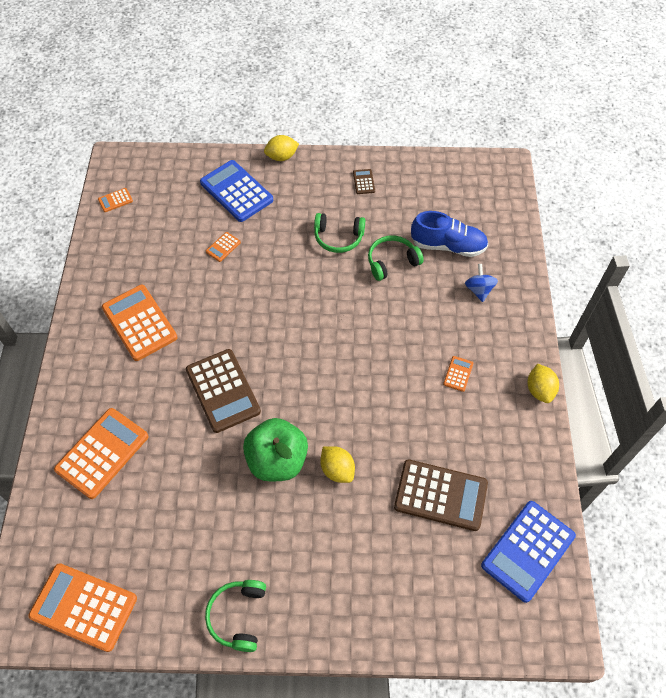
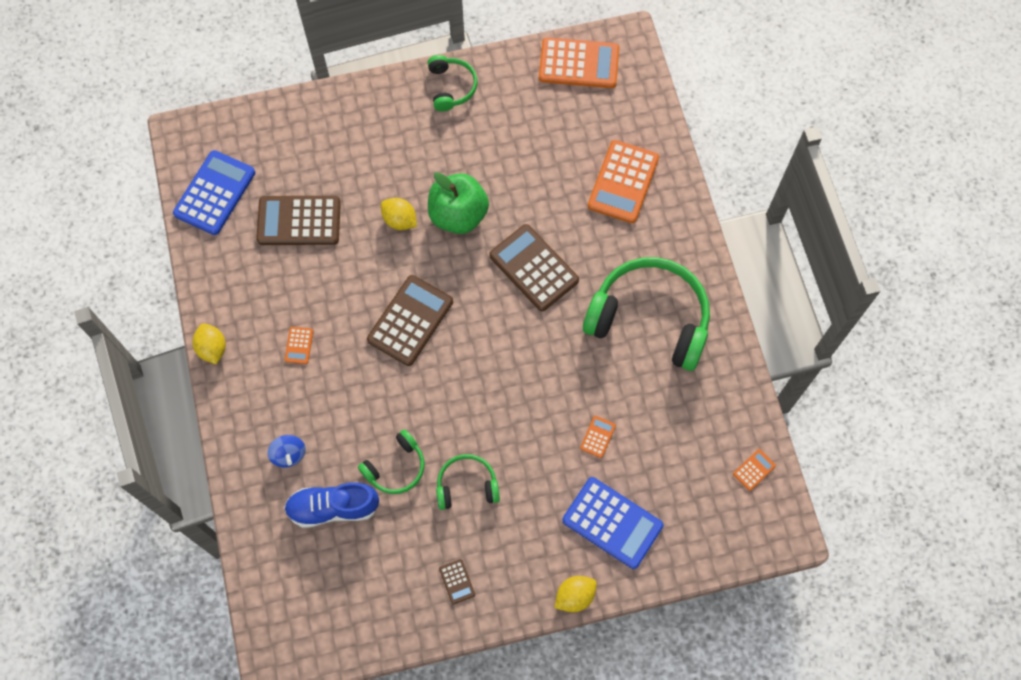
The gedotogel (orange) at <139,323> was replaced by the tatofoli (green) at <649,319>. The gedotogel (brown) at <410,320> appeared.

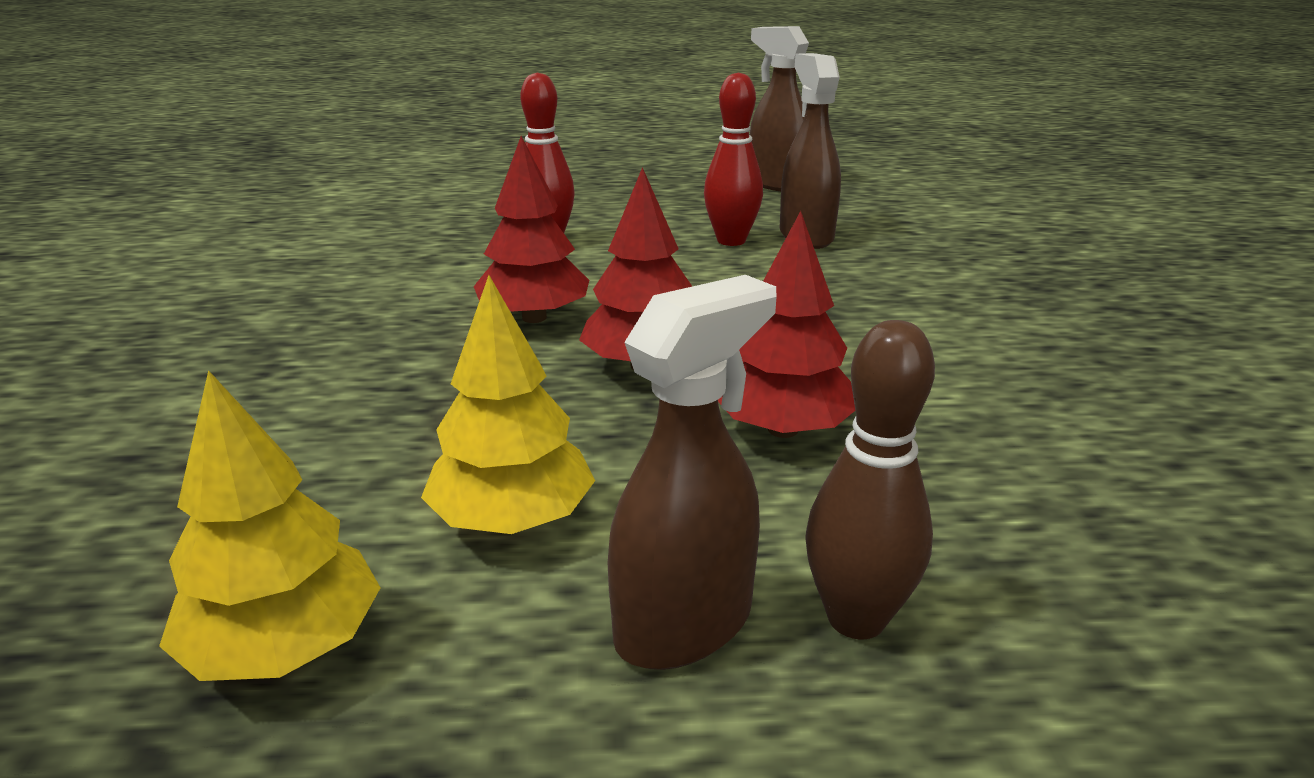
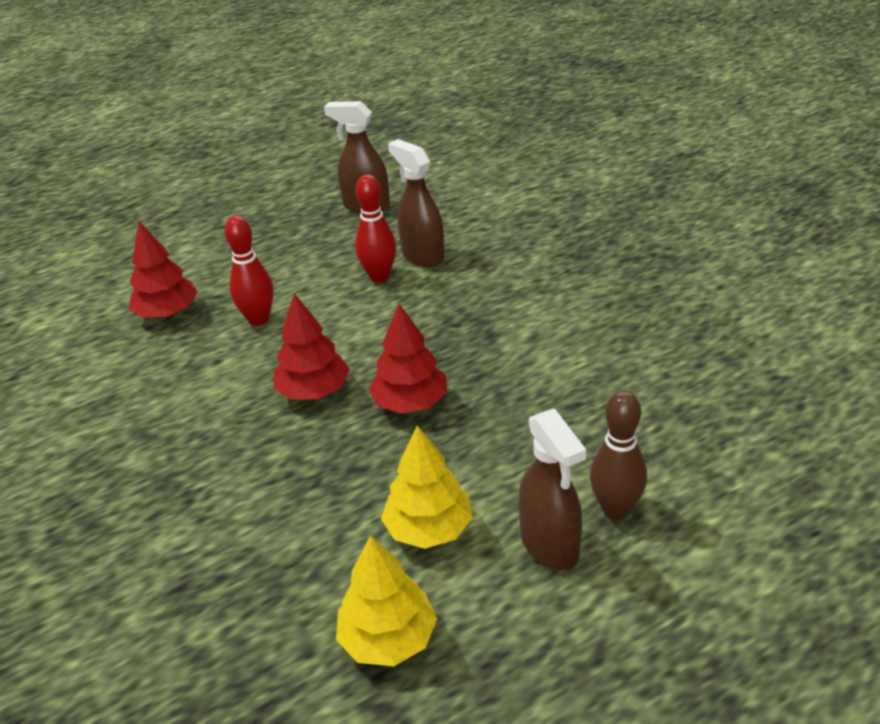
The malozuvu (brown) at <685,624> turned 135 degrees clockwise. The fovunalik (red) moved from <783,429> to <167,313>.

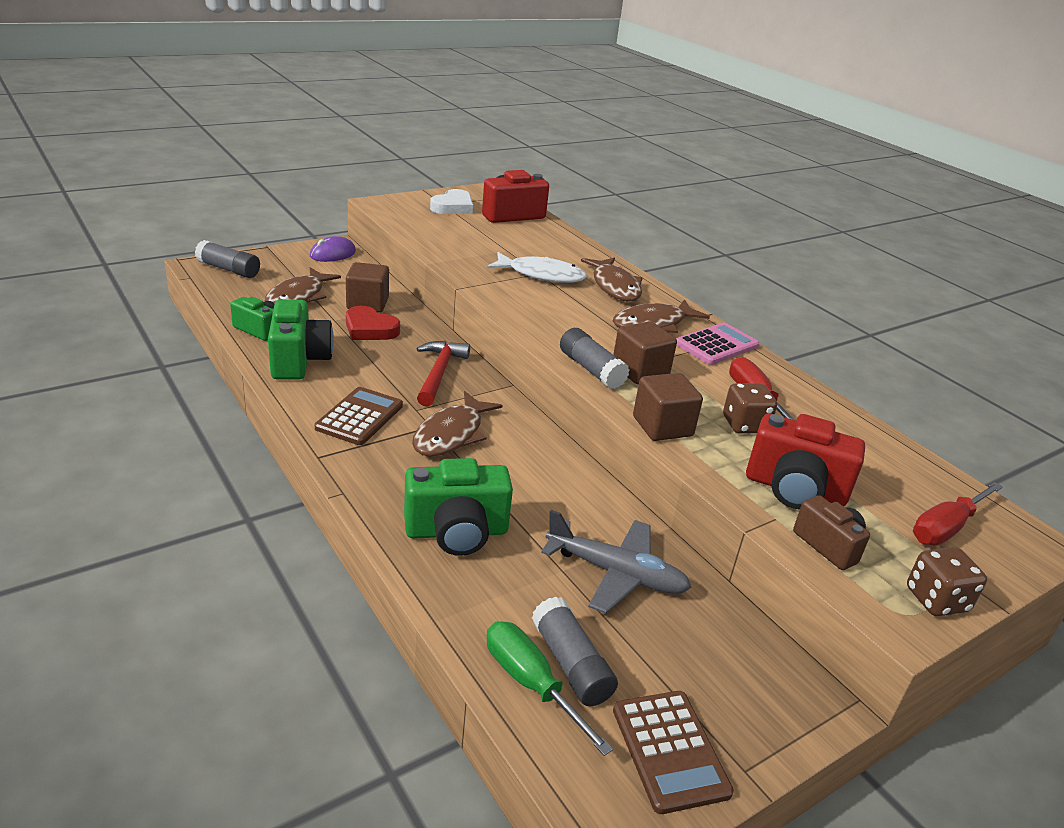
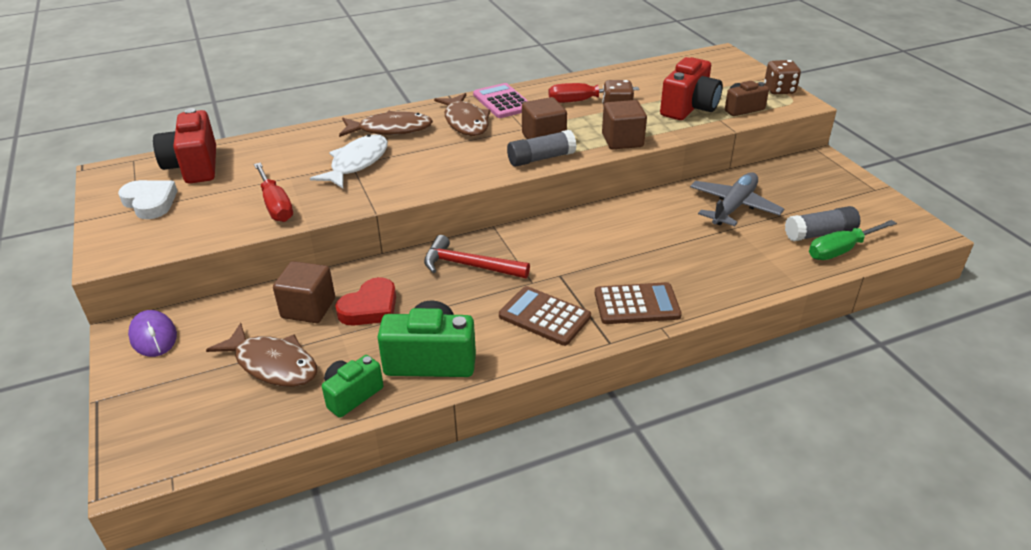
The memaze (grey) at <228,269> disappeared. The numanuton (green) at <457,532> disappeared. The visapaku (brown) at <451,434> disappeared. The gedotogel (brown) moved from <669,751> to <636,304>. The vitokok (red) moved from <946,527> to <275,205>.

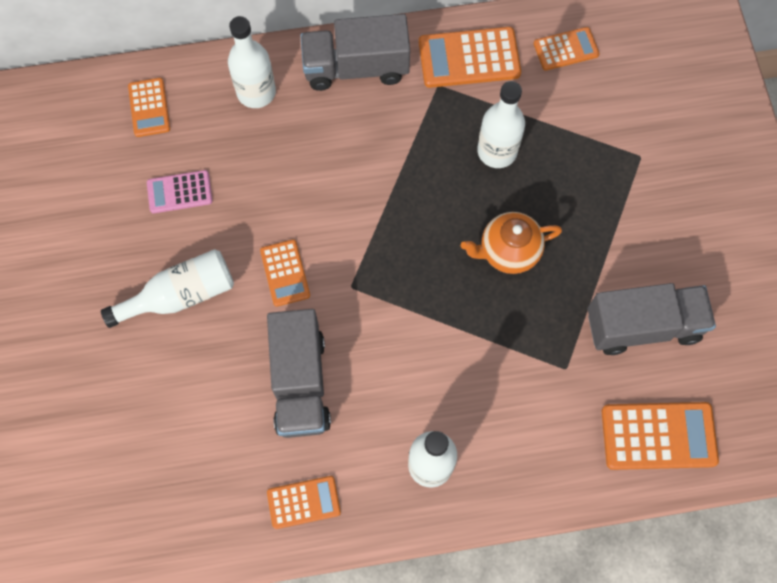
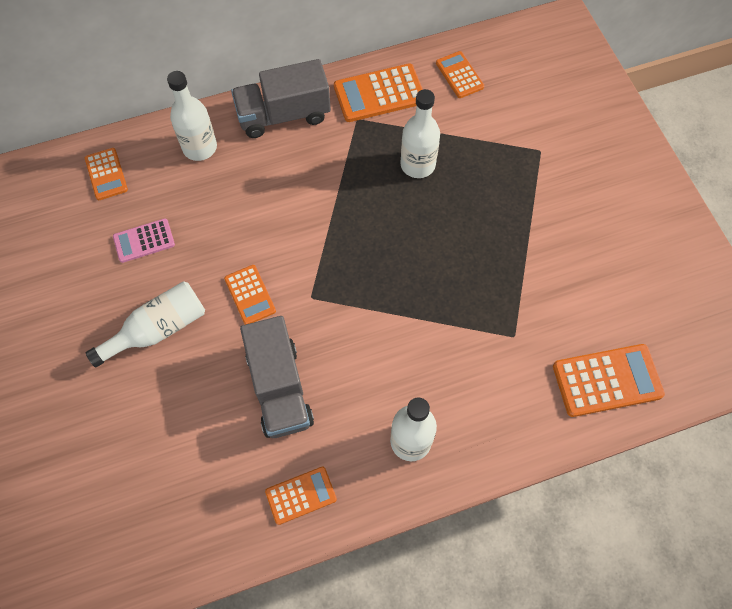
The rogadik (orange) at <508,251> disappeared. The gedotogel (orange) at <566,49> turned 90 degrees counterclockwise. The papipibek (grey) at <643,326> disappeared.

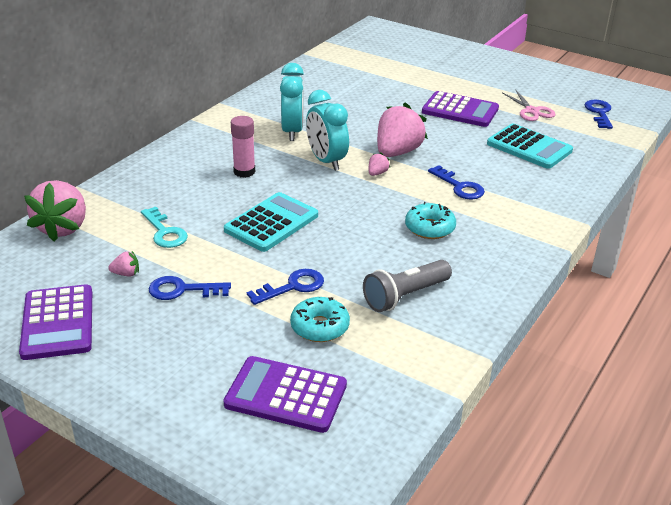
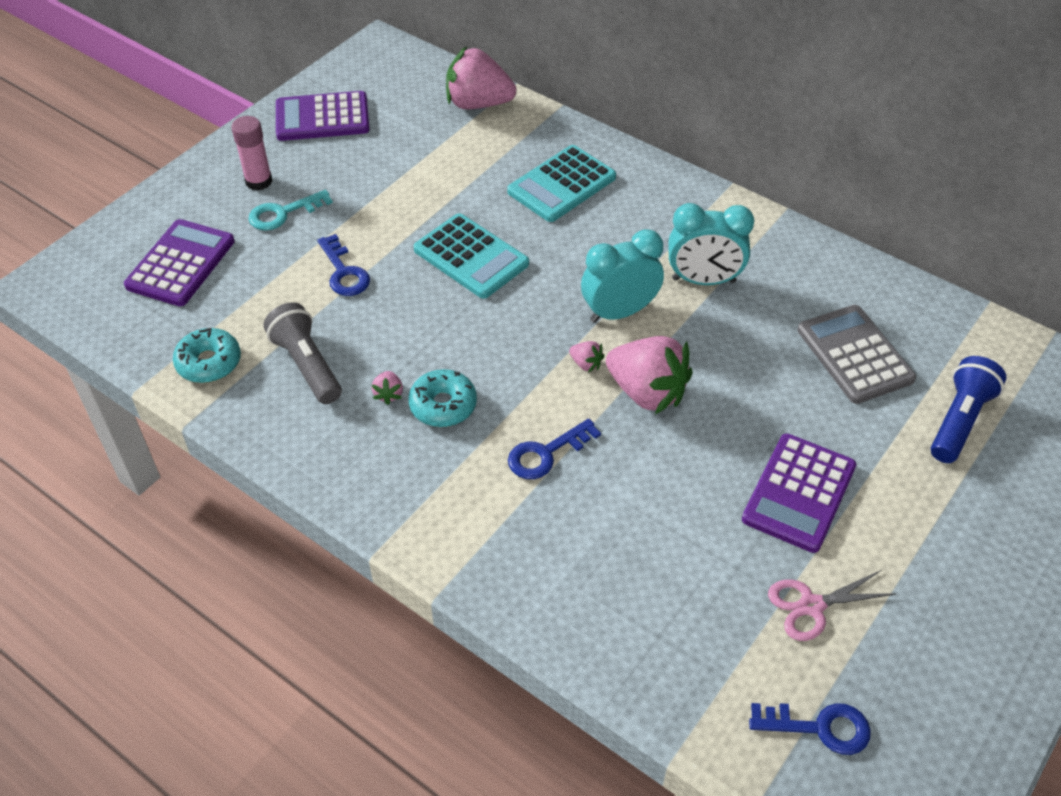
The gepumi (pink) moved from <126,274> to <388,394>. The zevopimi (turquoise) moved from <164,232> to <283,213>. The zevopimi (blue) at <182,290> disappeared. The memaze (pink) moved from <244,172> to <259,181>. The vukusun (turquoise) moved from <320,327> to <209,362>. The gedotogel (turquoise) moved from <529,147> to <562,185>. The gedotogel (grey) at <854,355> appeared. The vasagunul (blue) at <959,420> appeared.

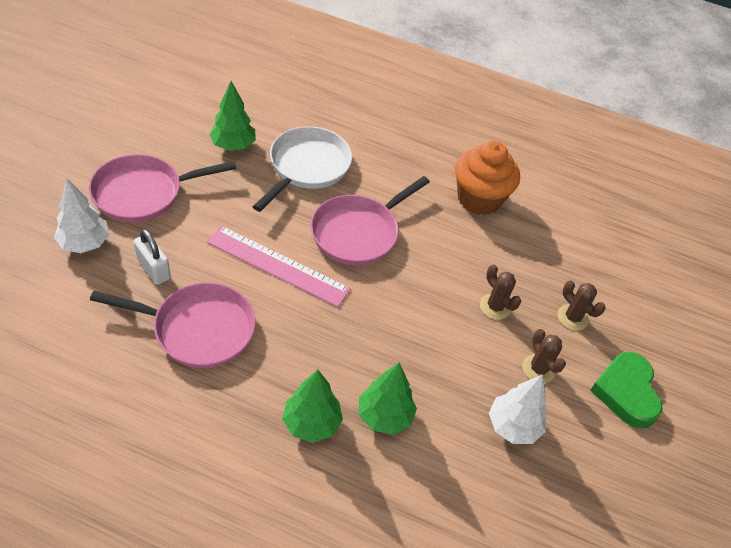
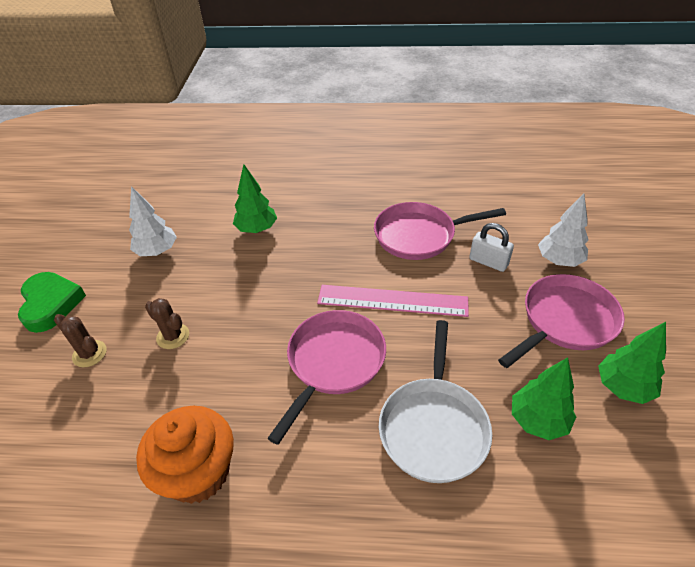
The fovunalik (green) moved from <311,423> to <623,387>. The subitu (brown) at <538,369> disappeared.

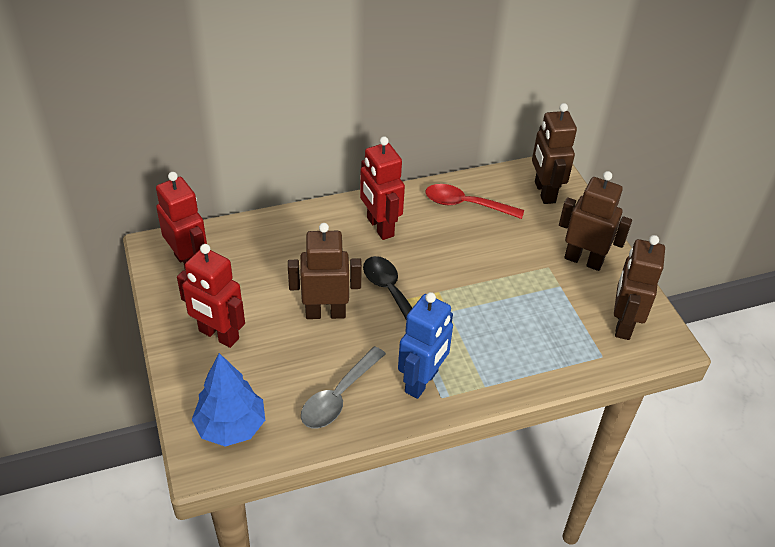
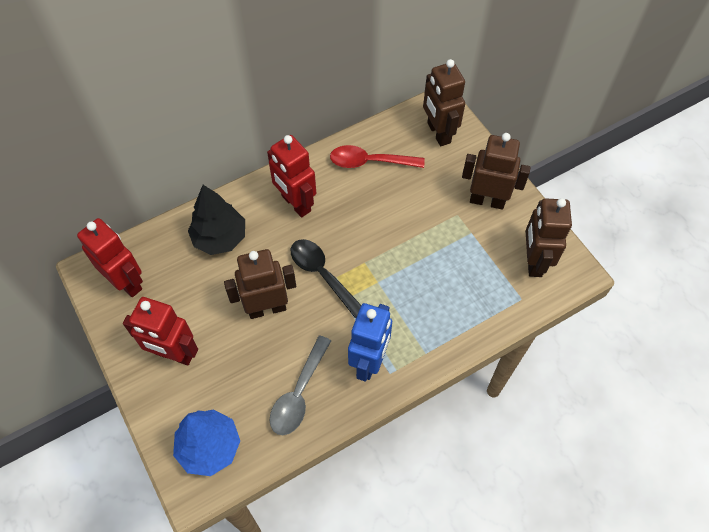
The fovunalik (black) at <220,238> appeared.

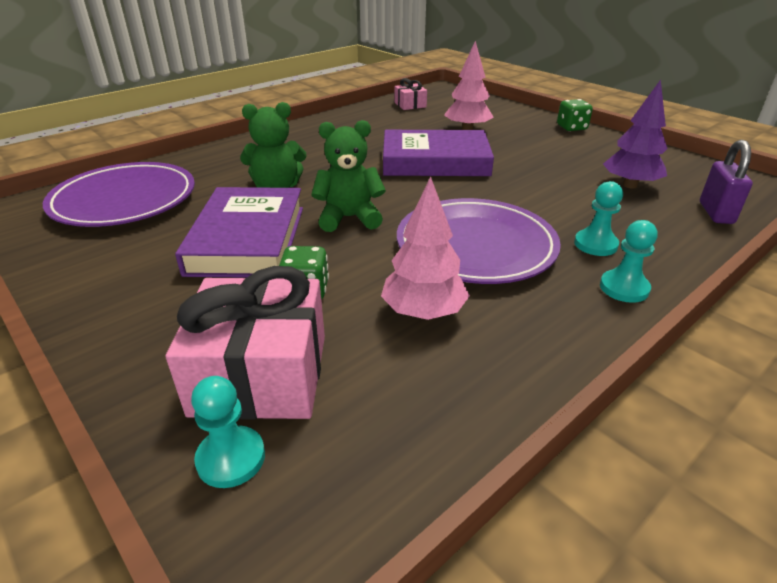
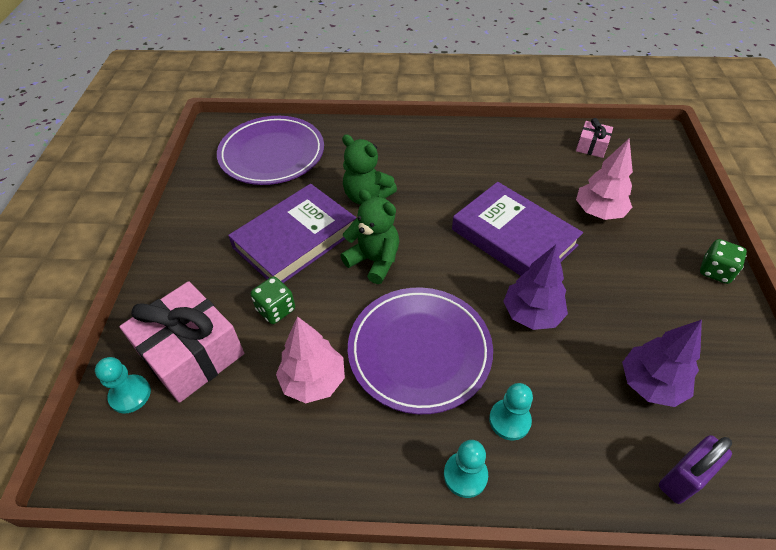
The fovunalik (purple) at <531,314> appeared.

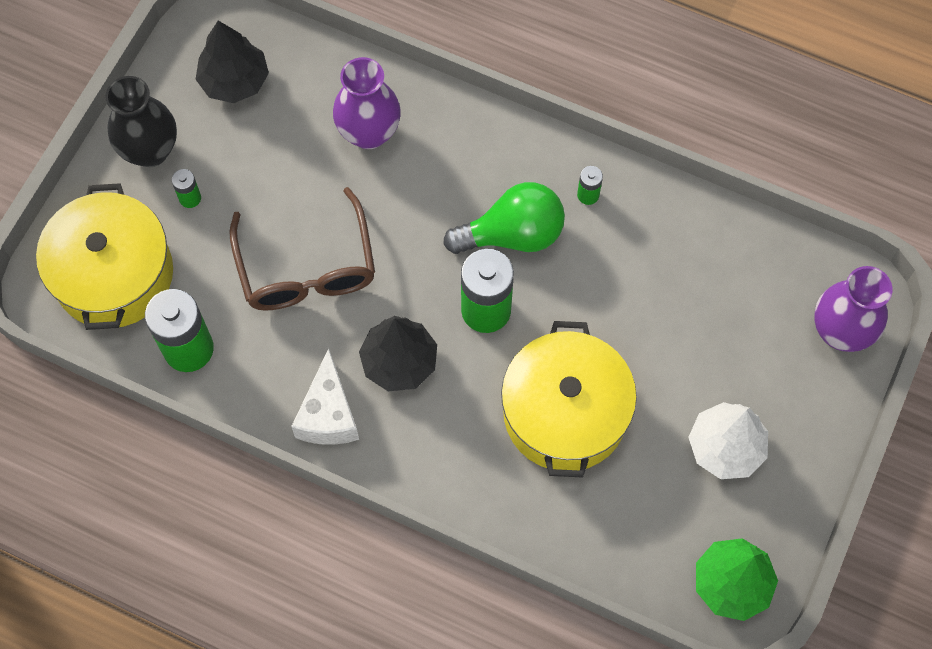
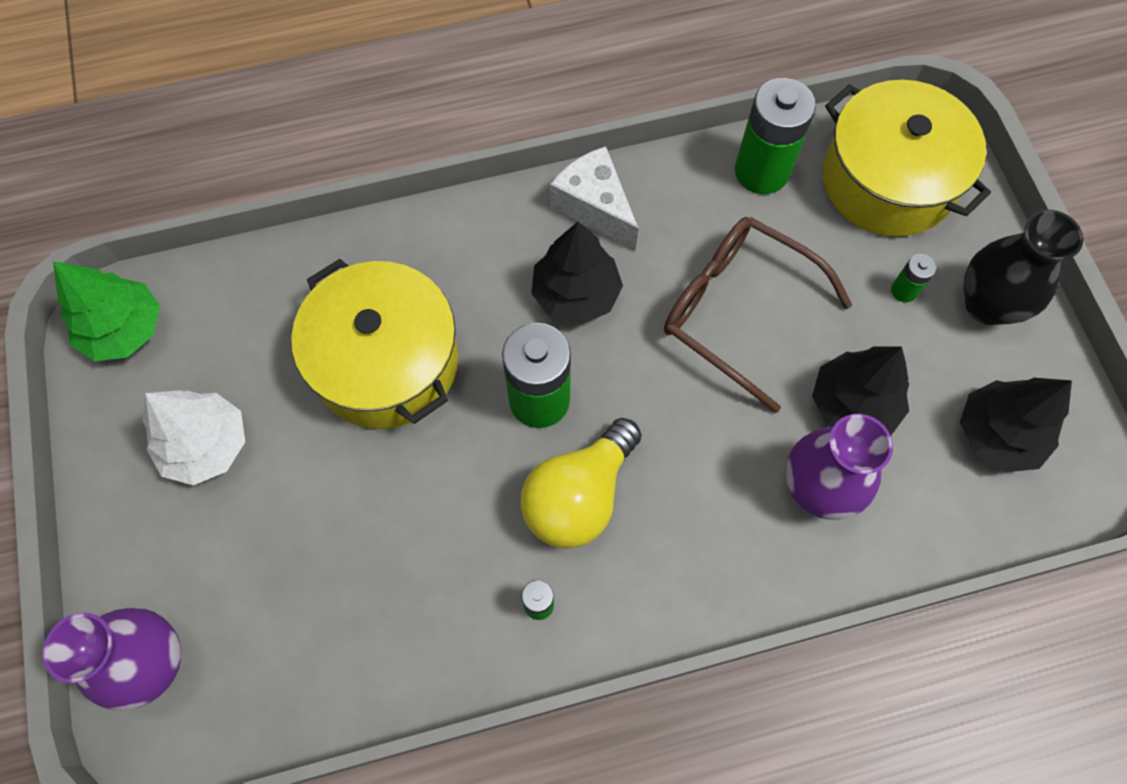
The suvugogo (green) at <513,234> became the suvugogo (yellow) at <579,496>. The fovunalik (black) at <853,405> appeared.

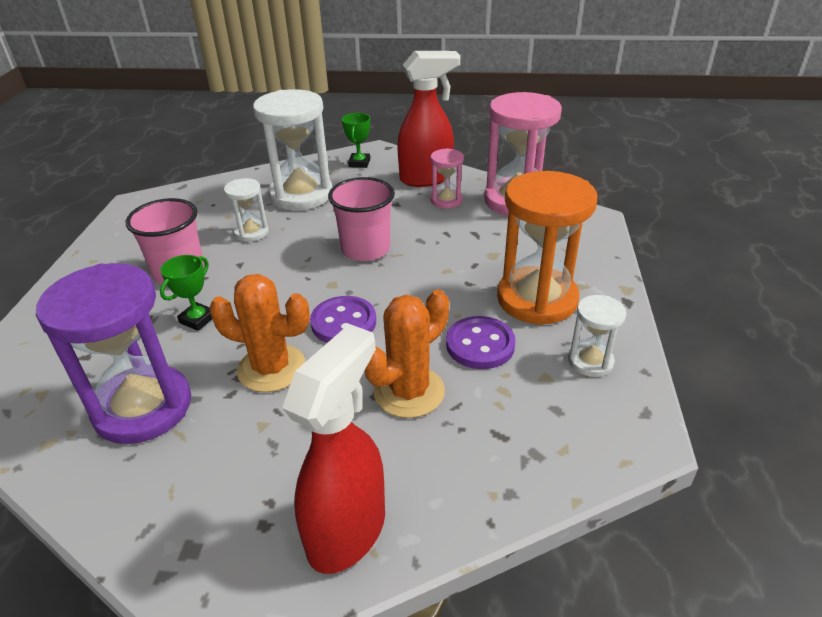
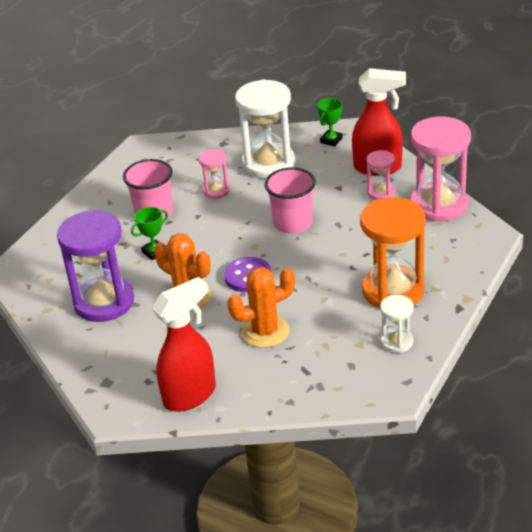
The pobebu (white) at <251,232> became the pobebu (pink) at <216,191>. The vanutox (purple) at <480,345> disappeared.

